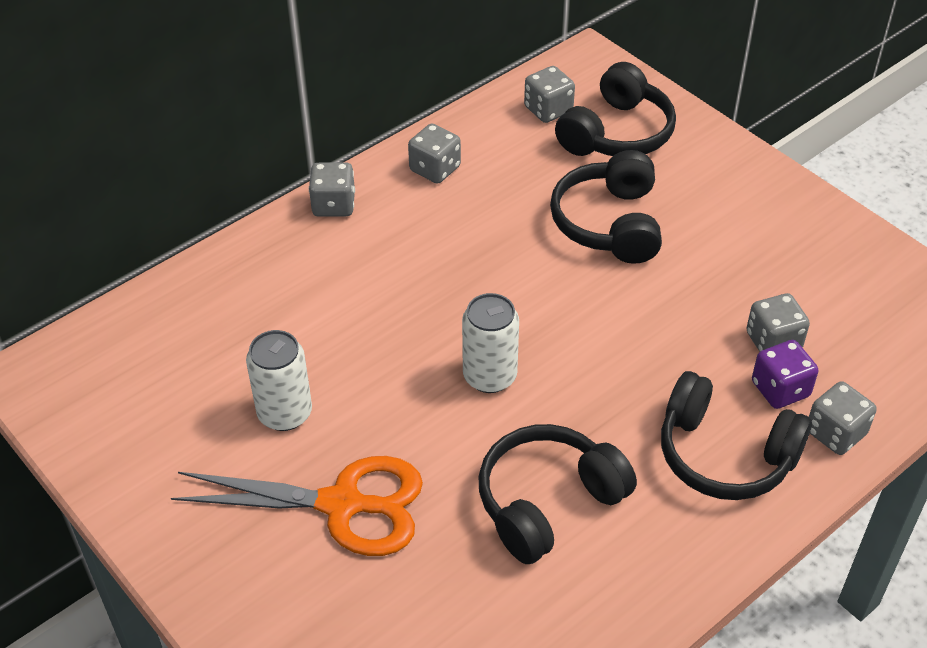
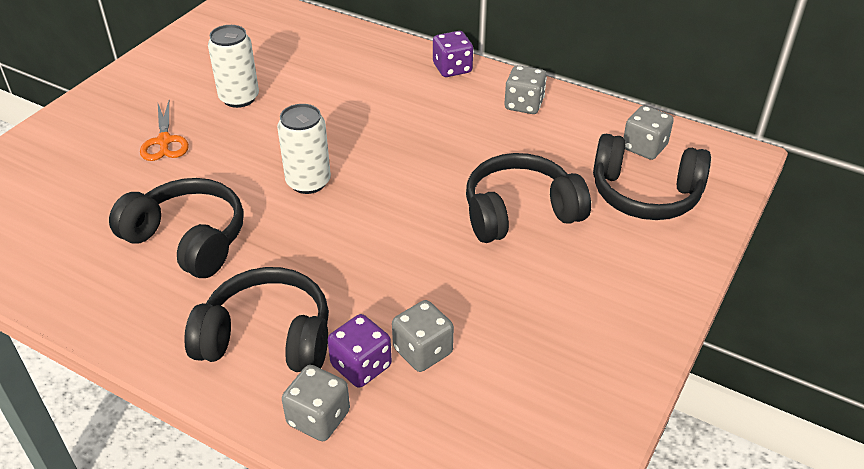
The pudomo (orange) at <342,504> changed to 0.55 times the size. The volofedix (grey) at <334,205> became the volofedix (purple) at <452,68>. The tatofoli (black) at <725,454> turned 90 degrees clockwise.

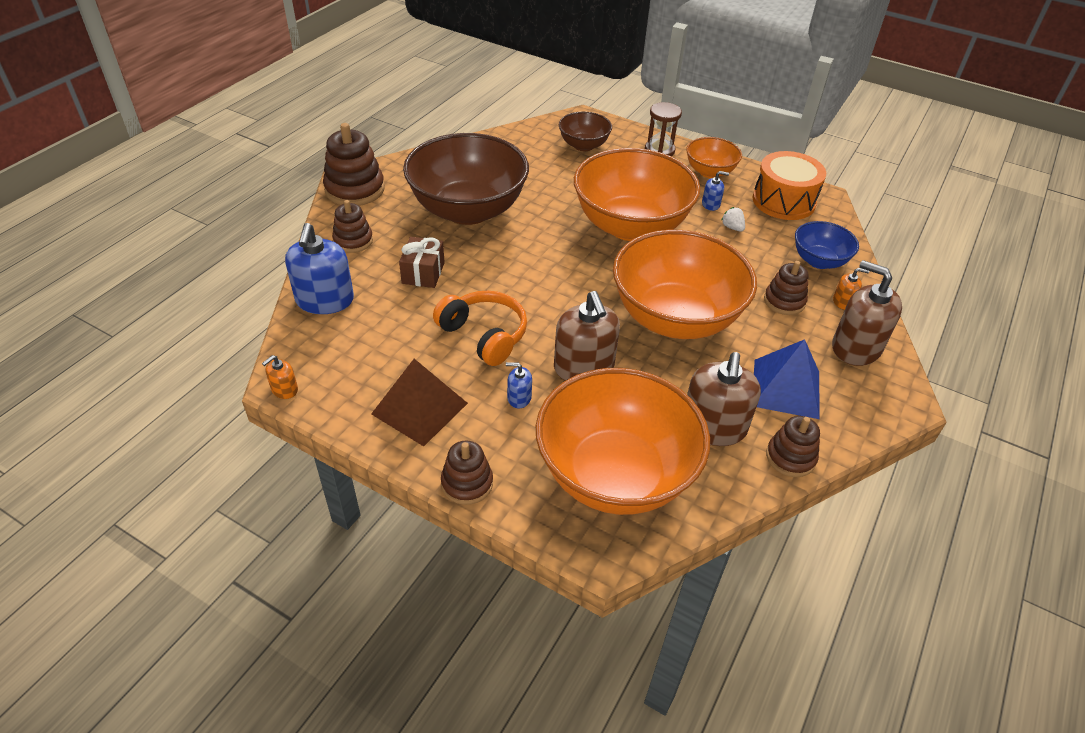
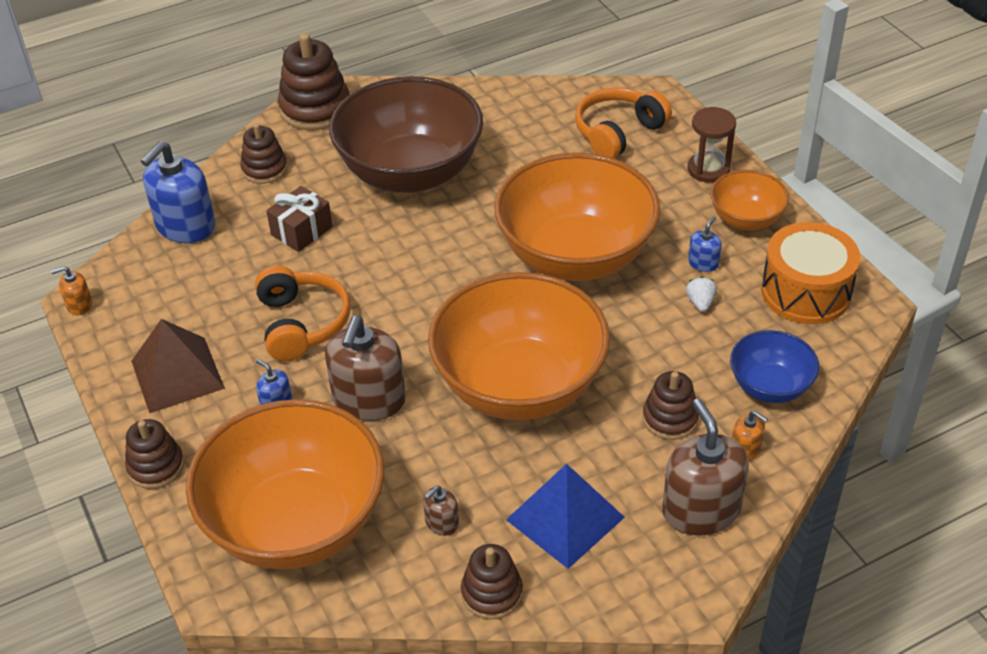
The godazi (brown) at <583,145> was replaced by the tatofoli (orange) at <618,133>. The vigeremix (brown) at <713,427> changed to 0.47 times the size. The vigeremix (blue) at <711,204> turned 90 degrees counterclockwise.

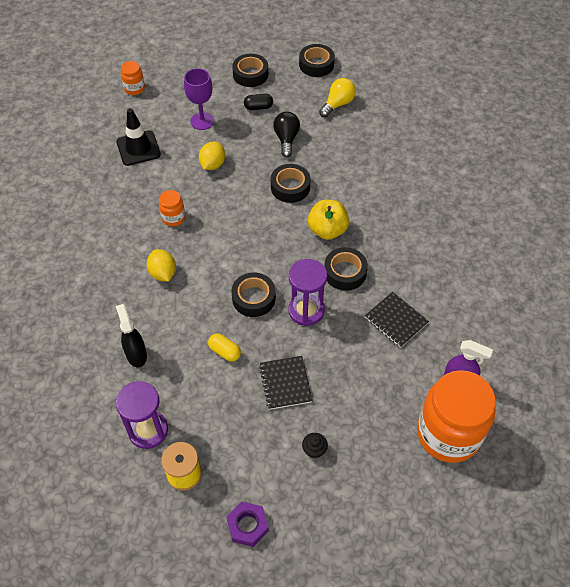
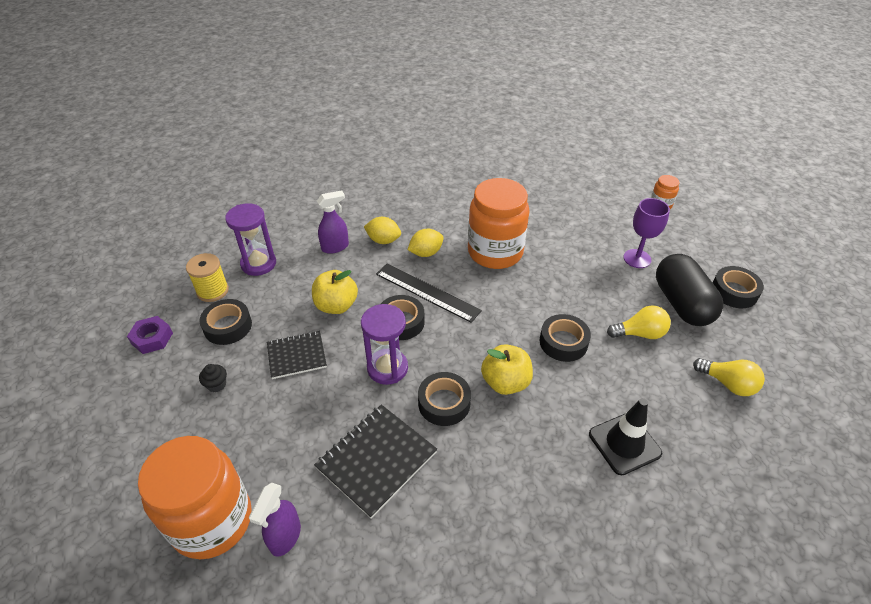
The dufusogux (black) moved from <138,148> to <624,443>. The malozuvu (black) at <136,354> became the malozuvu (purple) at <335,247>. The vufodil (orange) at <173,218> changed to 2.28 times the size. The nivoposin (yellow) moved from <212,164> to <383,240>. The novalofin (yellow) at <225,352> was replaced by the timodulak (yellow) at <336,306>. The novalofin (black) at <258,107> changed to 2.28 times the size. The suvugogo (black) at <286,139> became the suvugogo (yellow) at <640,333>. The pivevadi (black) moved from <316,65> to <228,326>. The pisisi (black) at <396,320> changed to 1.51 times the size. The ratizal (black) at <427,292> appeared.

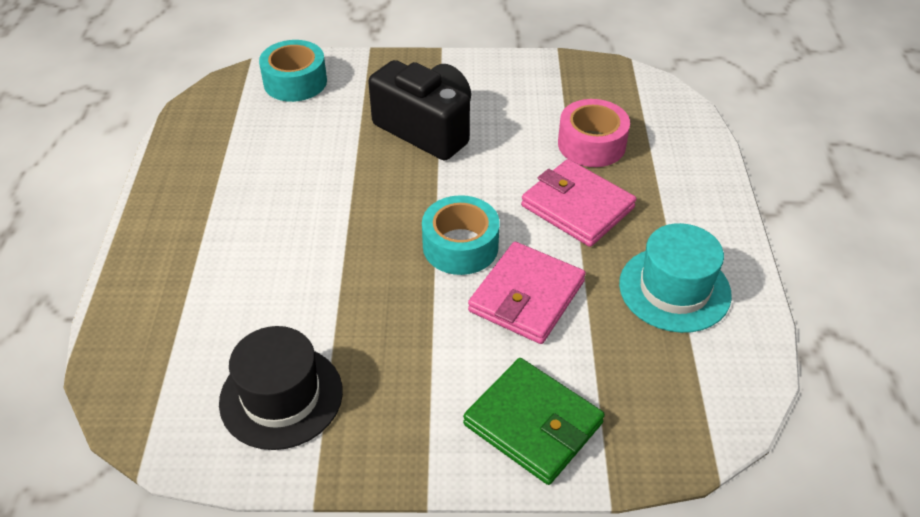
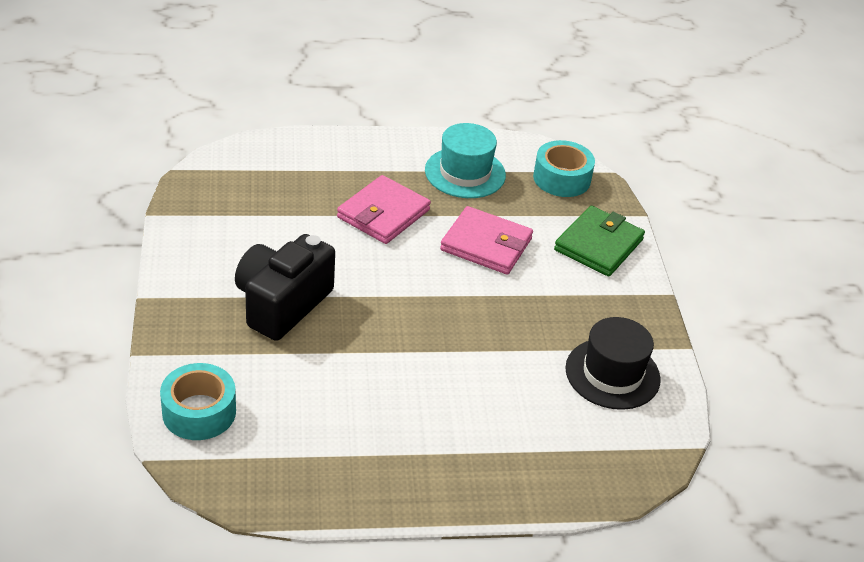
The pivevadi (turquoise) moved from <460,246> to <561,178>. The pivevadi (pink) at <591,144> disappeared.

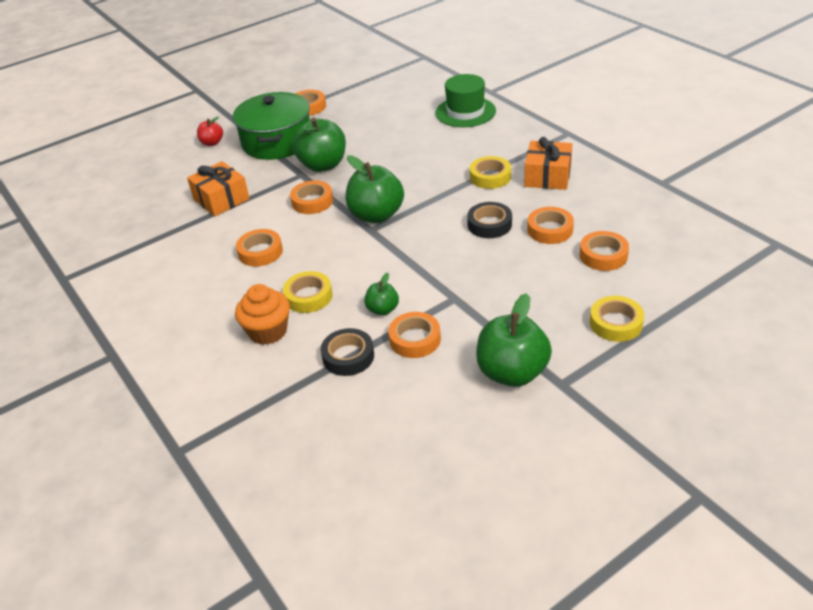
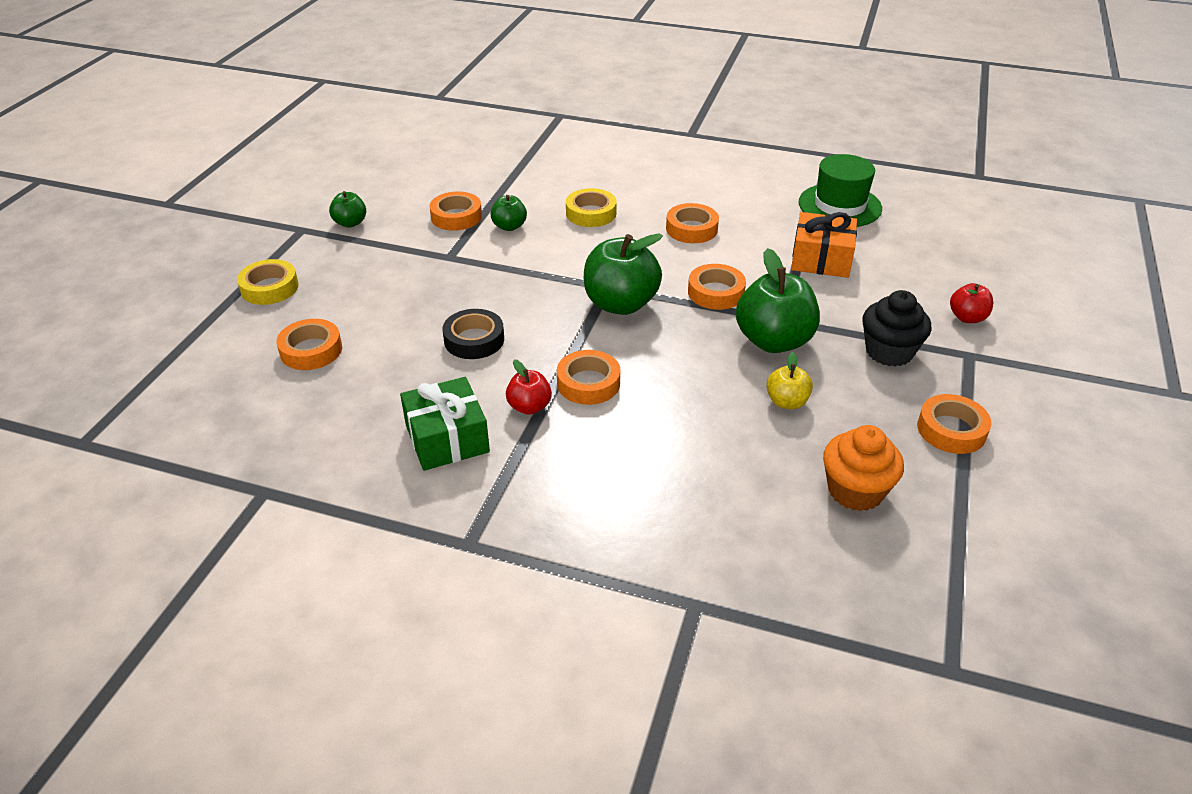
The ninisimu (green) at <277,141> was replaced by the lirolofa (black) at <889,352>. The lirolofa (orange) moved from <268,331> to <855,491>. The pivevadi (black) at <348,356> disappeared. The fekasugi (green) moved from <465,112> to <839,205>. The pivevadi (yellow) at <490,177> was replaced by the timodulak (red) at <529,407>. The timodulak (green) at <512,372> changed to 0.52 times the size. The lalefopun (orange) at <547,176> became the lalefopun (green) at <447,438>. The pivevadi (orange) moved from <550,230> to <588,383>. The timodulak (yellow) at <786,402> appeared.

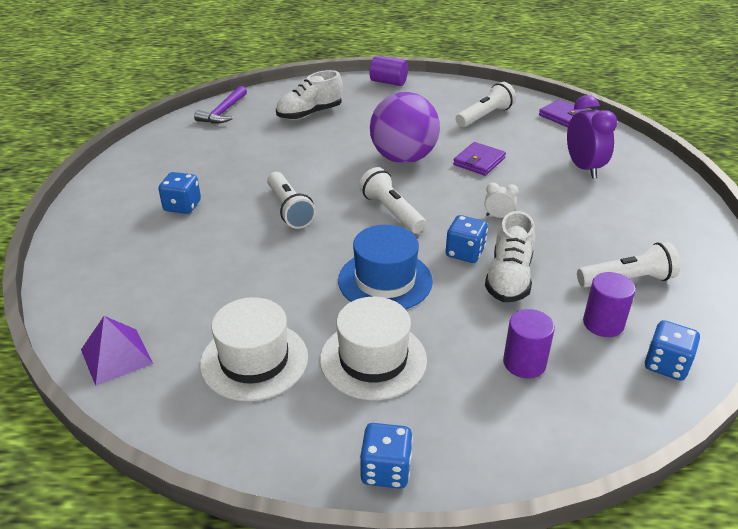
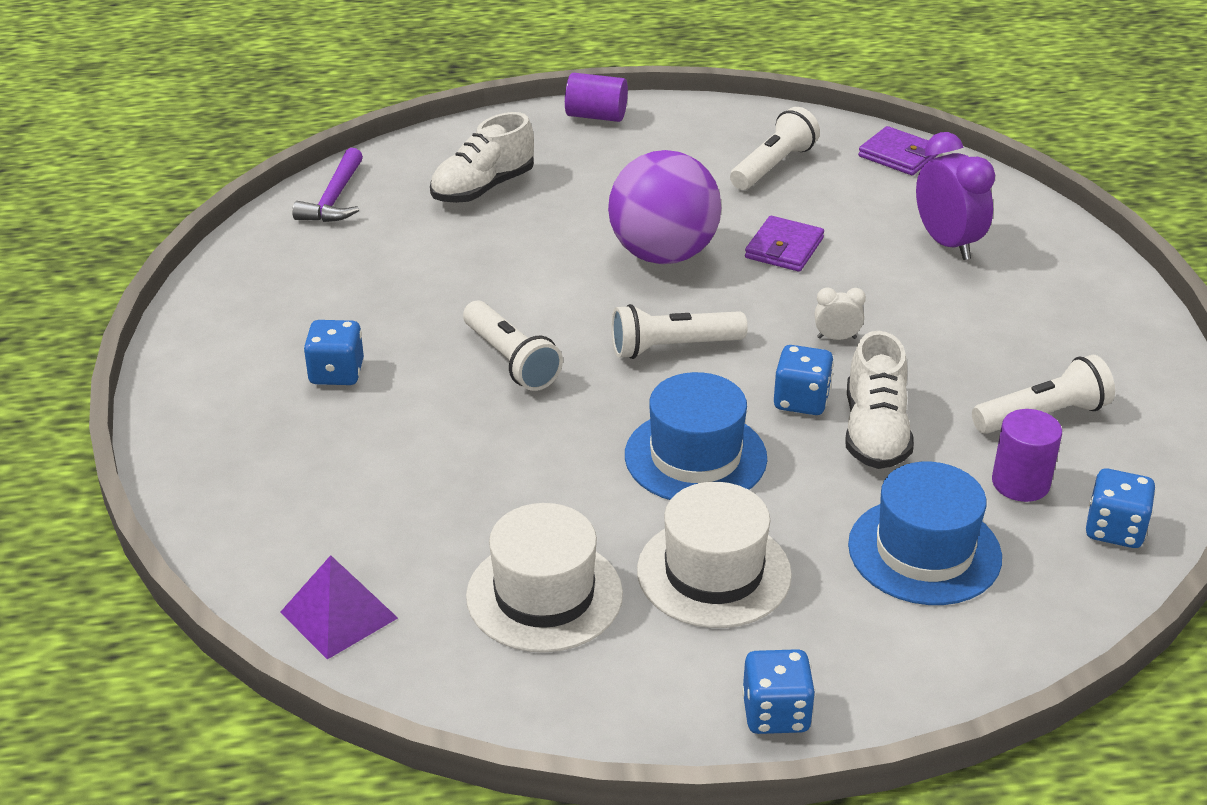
The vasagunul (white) at <392,212> turned 60 degrees counterclockwise. The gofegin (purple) at <524,363> was replaced by the fekasugi (blue) at <924,551>.

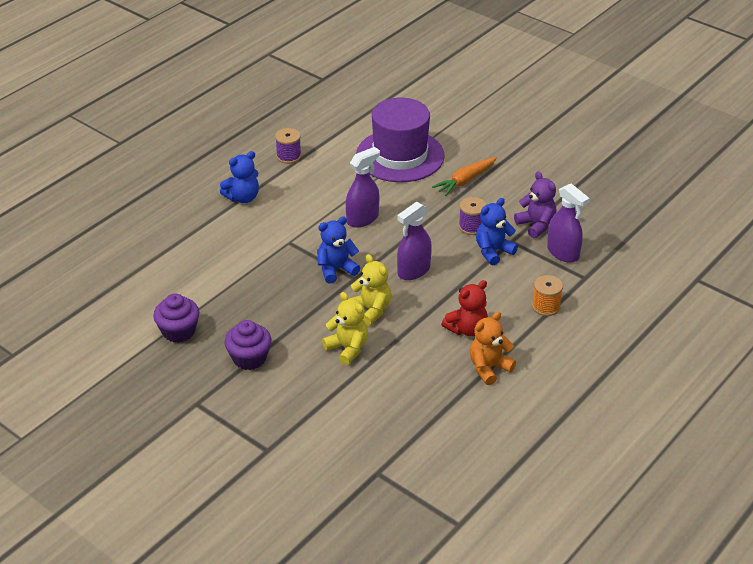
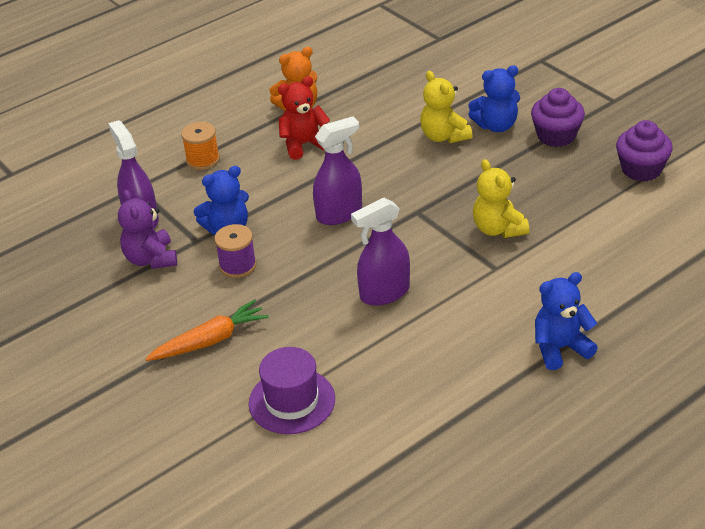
The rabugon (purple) at <288,156> disappeared. The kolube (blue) moved from <336,269> to <496,125>. The kolube (yellow) moved from <371,310> to <498,229>. The fekasugi (purple) at <400,156> changed to 0.58 times the size.

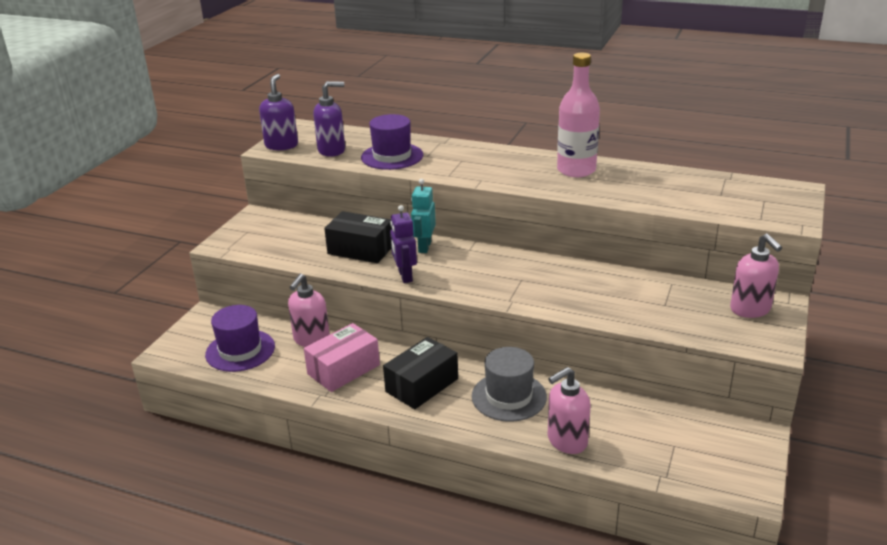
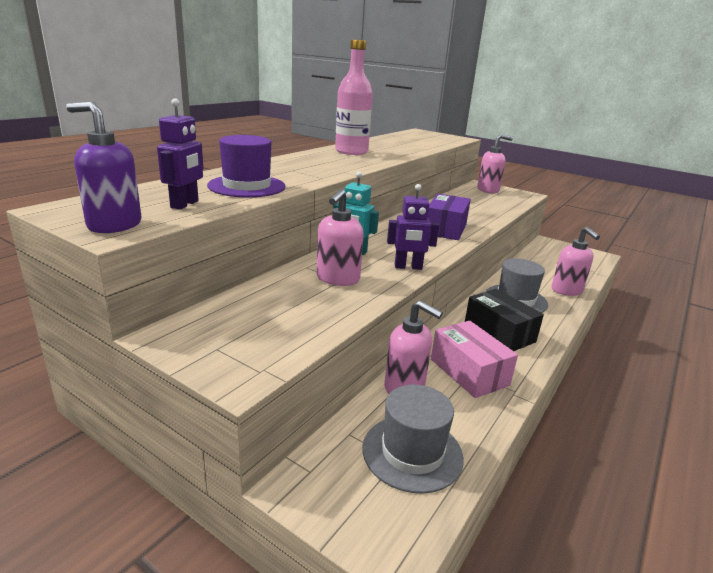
The fekasugi (purple) at <240,350> became the fekasugi (grey) at <412,452>. The vigeremix (purple) at <332,150> was replaced by the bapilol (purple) at <185,204>. The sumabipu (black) at <360,249> was replaced by the vigeremix (pink) at <337,279>. The sumabipu (purple) at <445,229> appeared.

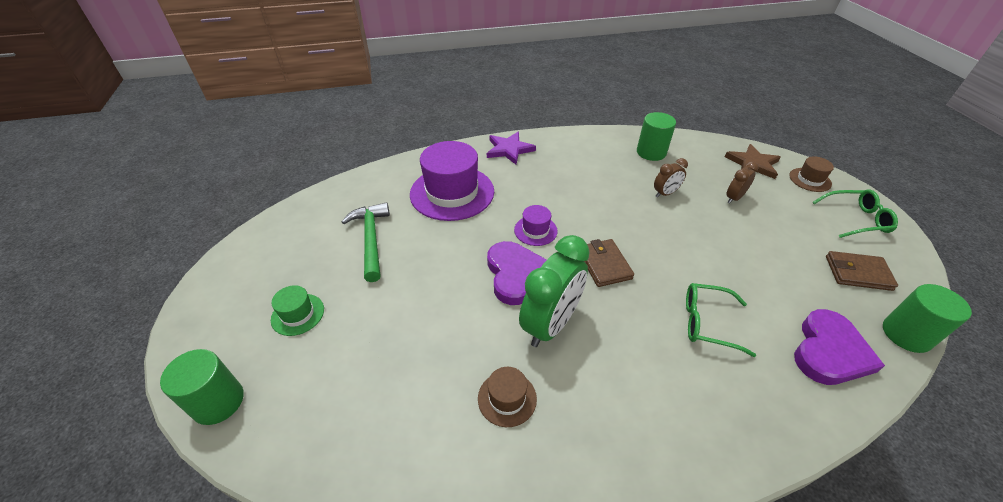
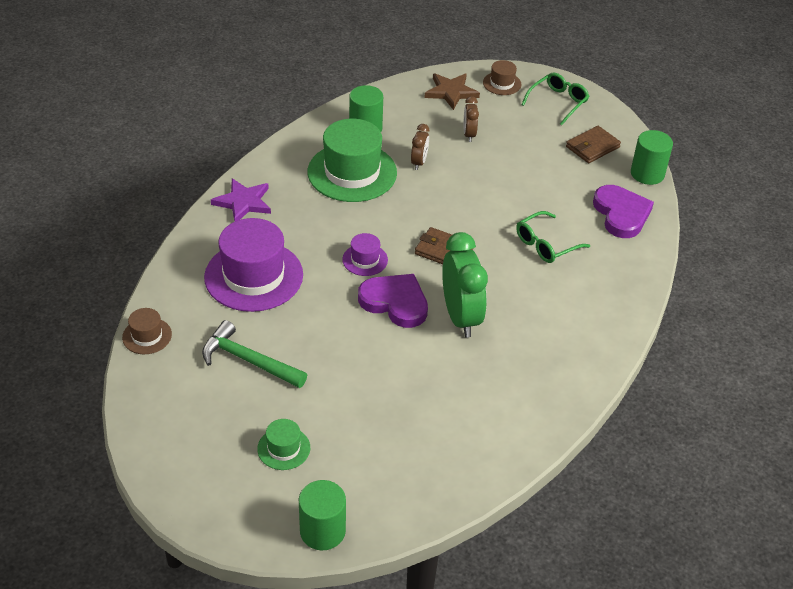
The fekasugi (brown) moved from <507,398> to <147,336>. The fekasugi (green) at <352,172> appeared.

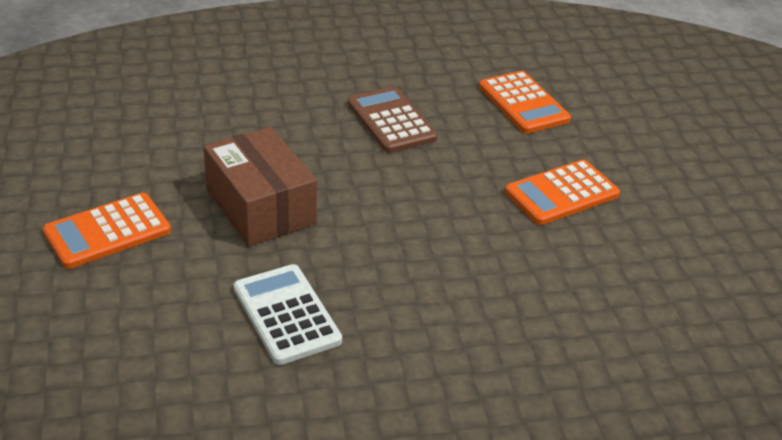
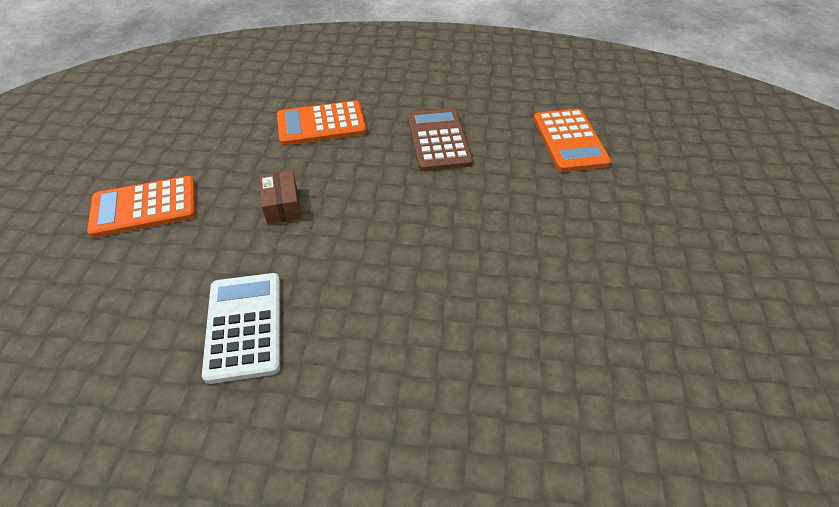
The sumabipu (brown) at <260,206> changed to 0.49 times the size. The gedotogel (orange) moved from <561,193> to <321,124>.

